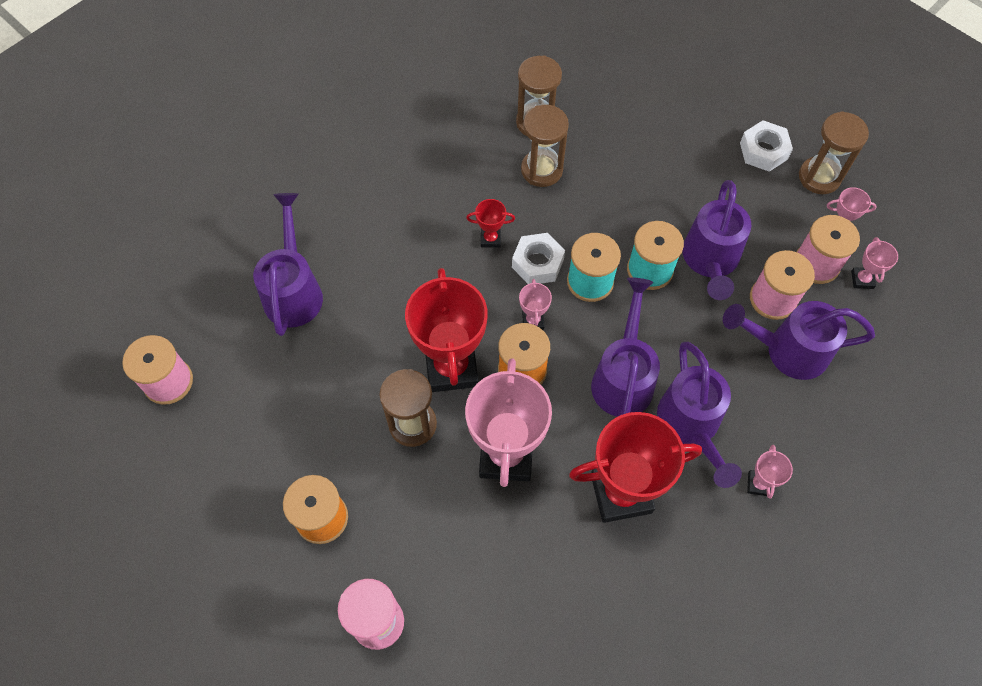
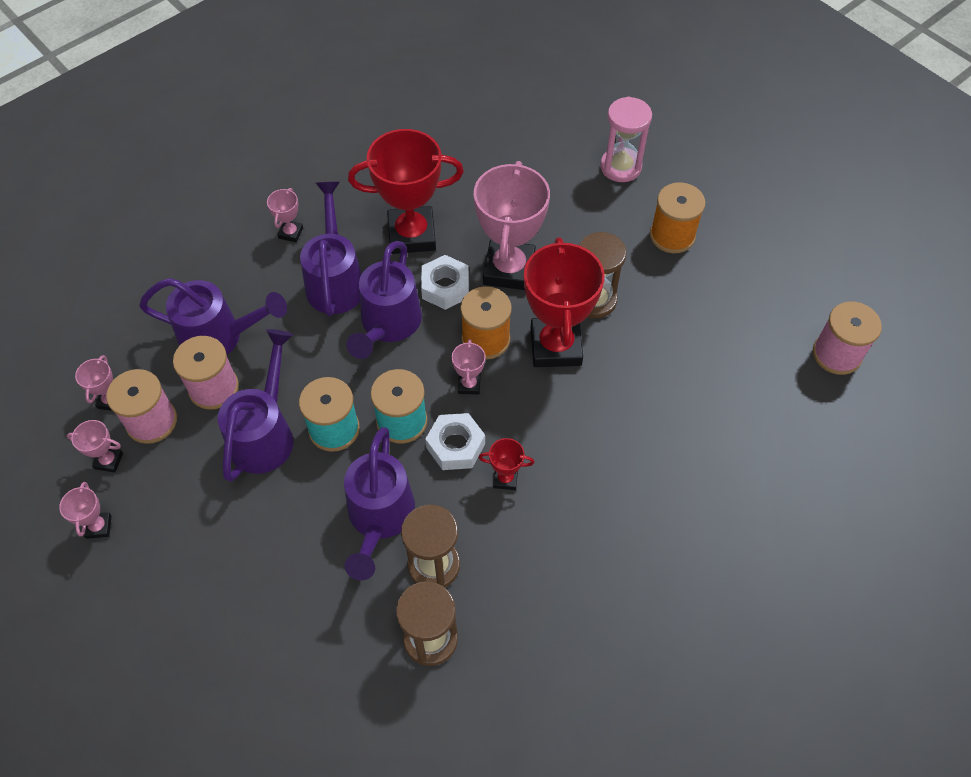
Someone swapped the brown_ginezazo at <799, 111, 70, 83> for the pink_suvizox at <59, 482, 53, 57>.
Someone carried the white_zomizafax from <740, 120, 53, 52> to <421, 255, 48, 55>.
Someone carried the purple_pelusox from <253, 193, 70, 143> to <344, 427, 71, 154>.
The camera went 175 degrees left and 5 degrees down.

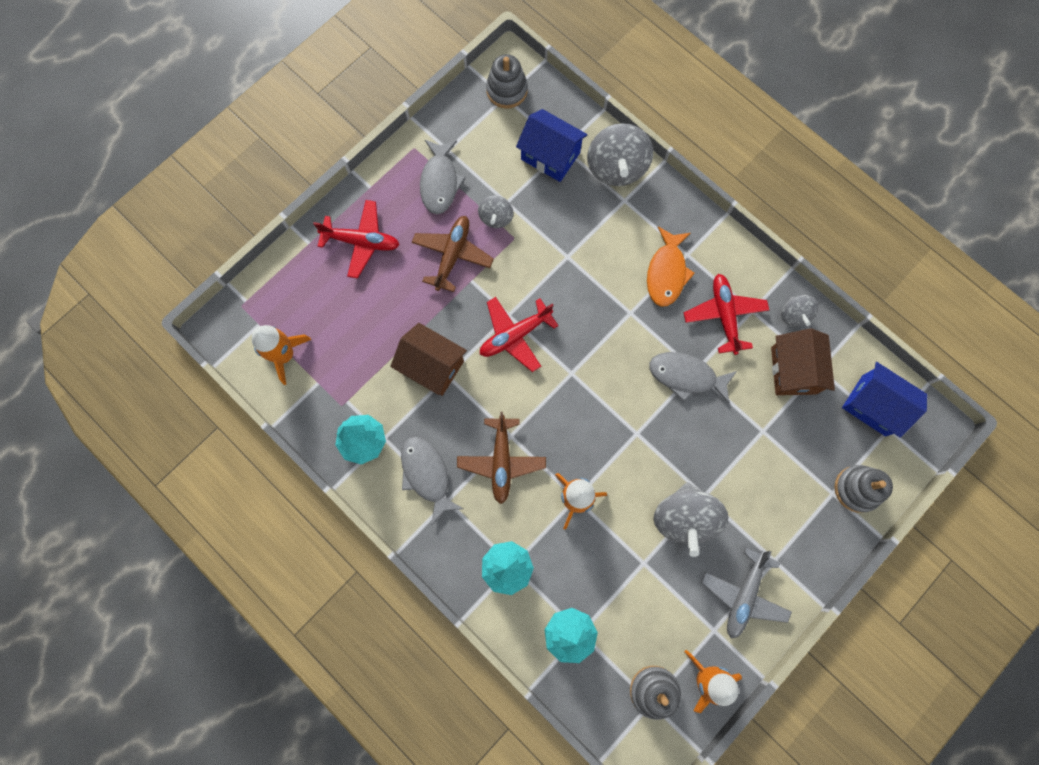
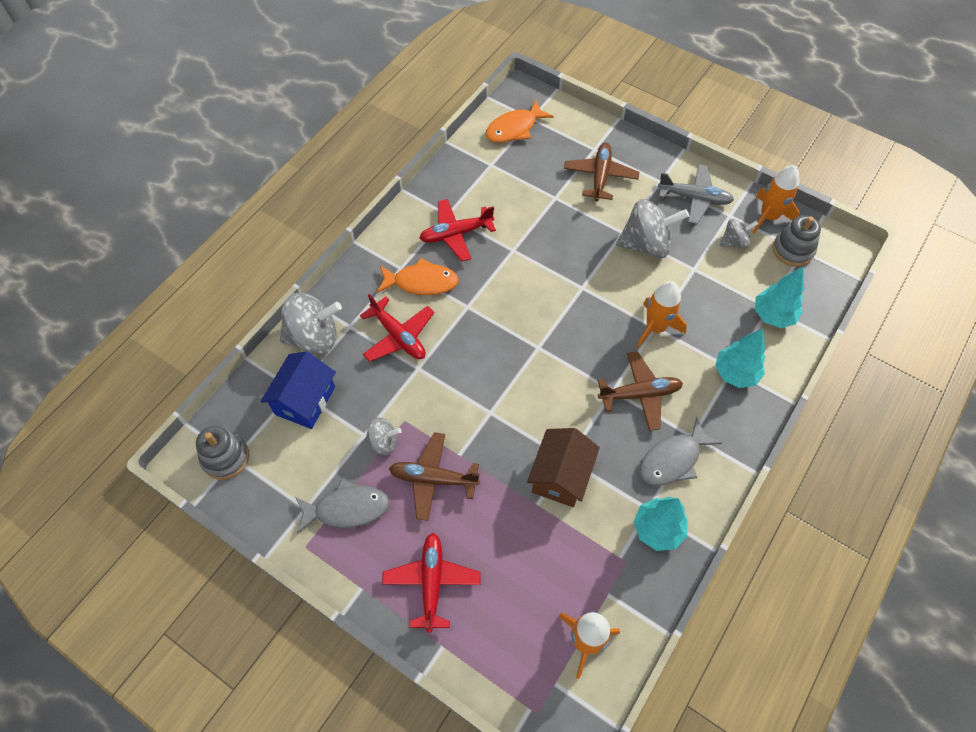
Someone carried the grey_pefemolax from <781, 295, 37, 32> to <720, 219, 38, 30>.
Someone carried the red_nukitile from <480, 297, 79, 75> to <360, 294, 74, 68>.
Someone took away the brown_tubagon at <771, 329, 64, 66>.
Someone took away the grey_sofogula at <649, 352, 88, 52>.
Someone swapped the blue_tubagon at <842, 362, 85, 76> for the orange_sofogula at <486, 100, 68, 43>.
Someone took away the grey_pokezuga at <834, 465, 59, 48>.
Someone put down the brown_nukitile at <564, 143, 75, 58>.
The camera went 100 degrees left and 15 degrees down.

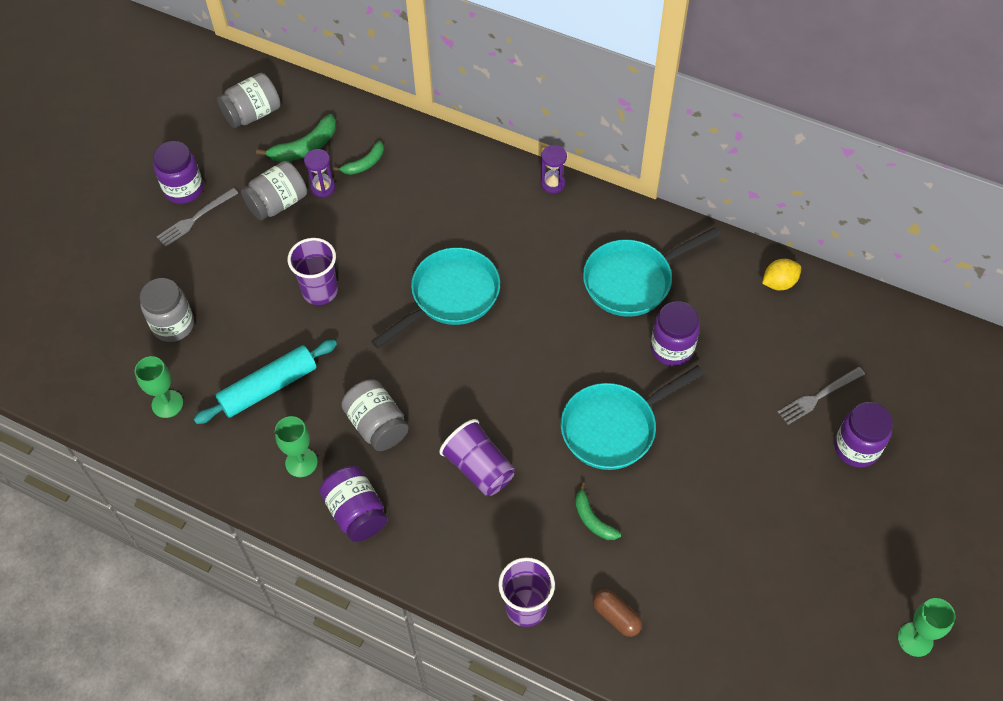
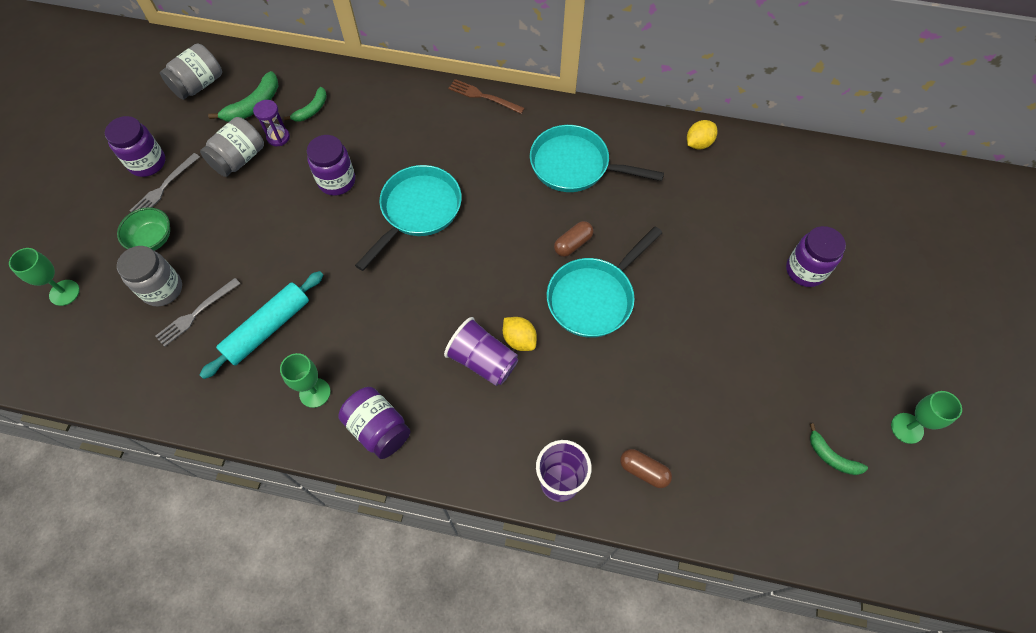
Someone swapped the purple_ginezazo at <541, 145, 26, 49> for the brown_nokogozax at <448, 79, 77, 35>.
Someone rotated the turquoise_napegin at <583, 227, 137, 90> by 60 degrees clockwise.
Someone took away the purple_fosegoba at <288, 238, 50, 67>.
Someone carried the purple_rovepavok from <651, 301, 49, 65> to <307, 135, 48, 61>.
Someone carried the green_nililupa from <135, 356, 48, 62> to <9, 248, 71, 58>.
Someone carried the grey_nokogozax from <778, 367, 87, 58> to <155, 278, 86, 69>.
Someone took away the grey_rovepavok at <341, 379, 68, 72>.
Someone carried the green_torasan from <575, 482, 46, 58> to <810, 423, 58, 52>.
Someone put down the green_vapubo at <117, 207, 53, 44>.
Someone put down the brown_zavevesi at <554, 221, 40, 36>.
Someone put down the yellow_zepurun at <503, 317, 34, 34>.
The camera went 15 degrees left and 5 degrees up.

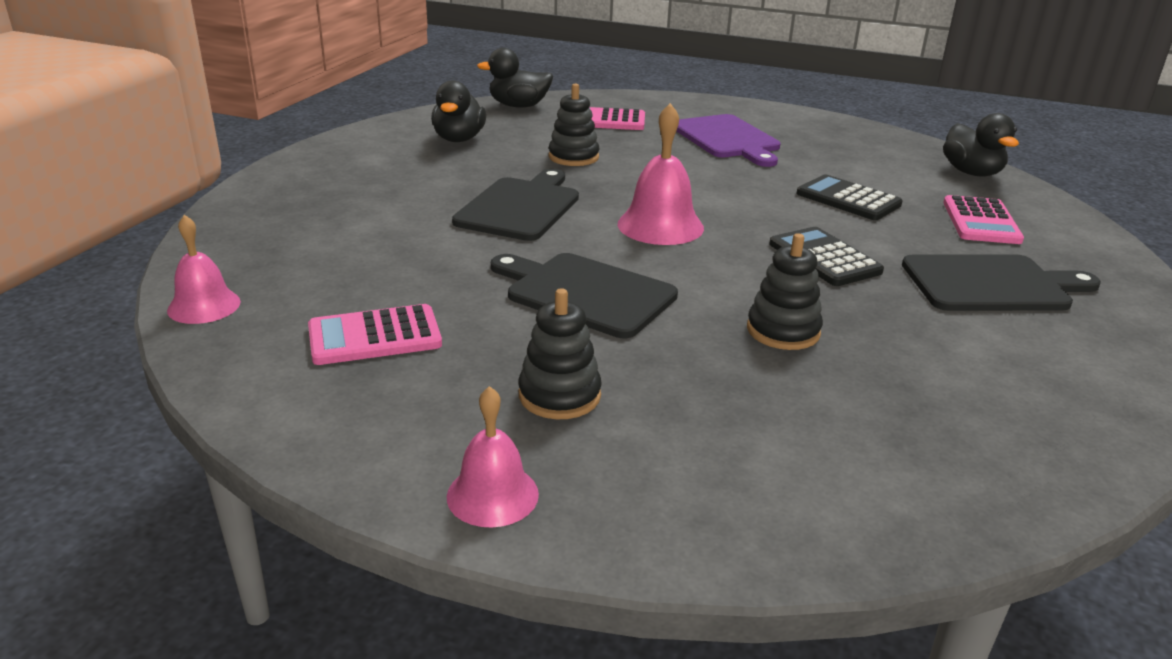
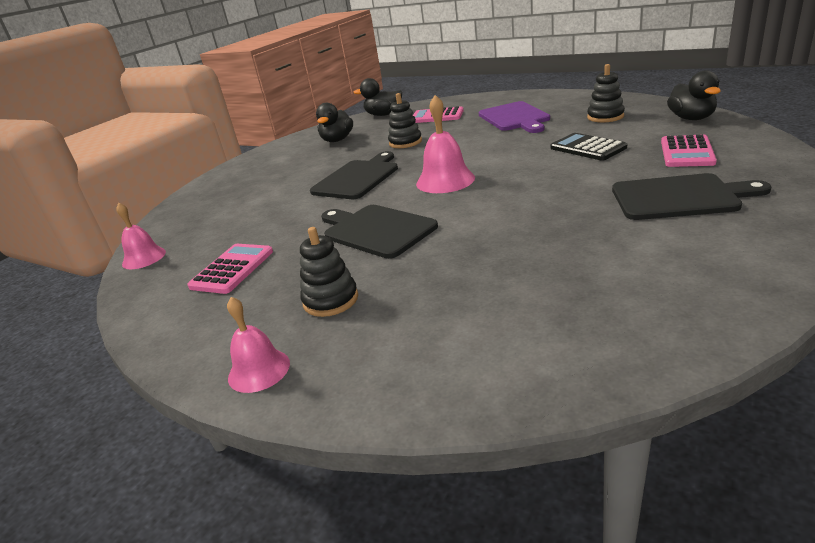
Someone took away the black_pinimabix at <769, 227, 115, 59>.
Someone carried the black_pokezuga from <747, 233, 76, 117> to <587, 64, 38, 59>.
Someone rotated the pink_pinimabix at <308, 304, 134, 61> by 120 degrees clockwise.
The camera went 15 degrees right and 0 degrees up.

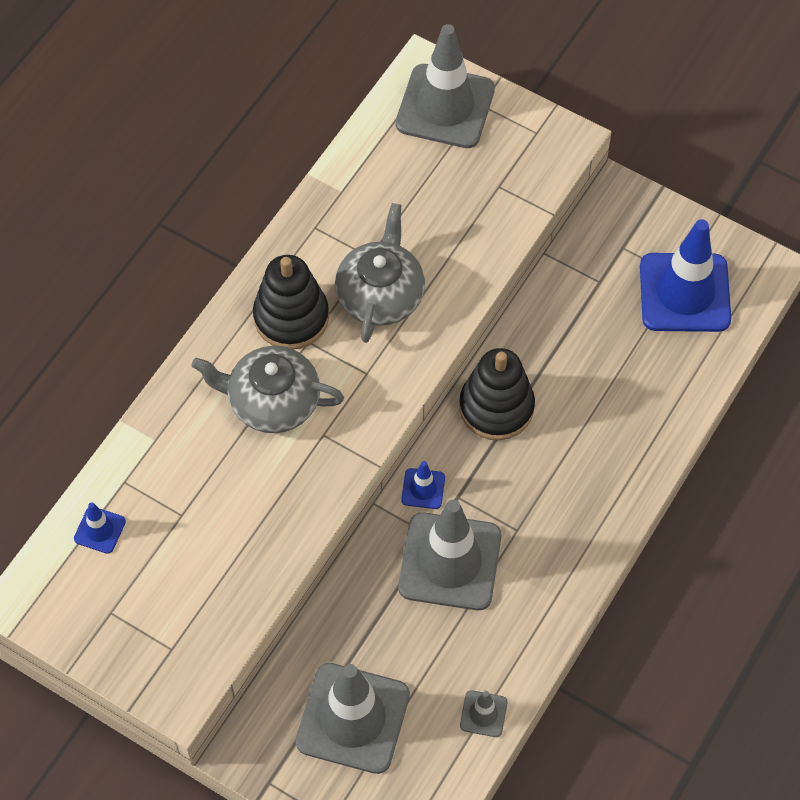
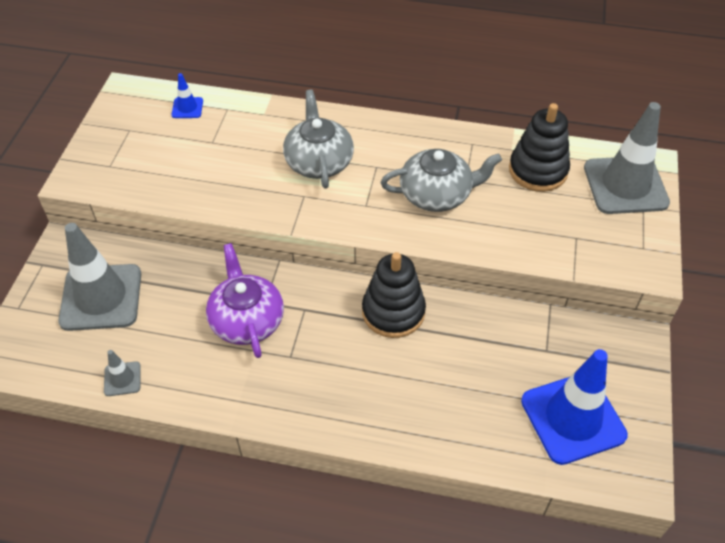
Someone carried the black_pokezuga from <253, 255, 76, 94> to <509, 103, 61, 89>.
Someone took away the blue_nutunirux at <401, 461, 44, 48>.
Someone swapped the grey_nutunirux at <398, 499, 103, 111> for the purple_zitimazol at <206, 243, 78, 115>.
The camera went 70 degrees right and 10 degrees down.

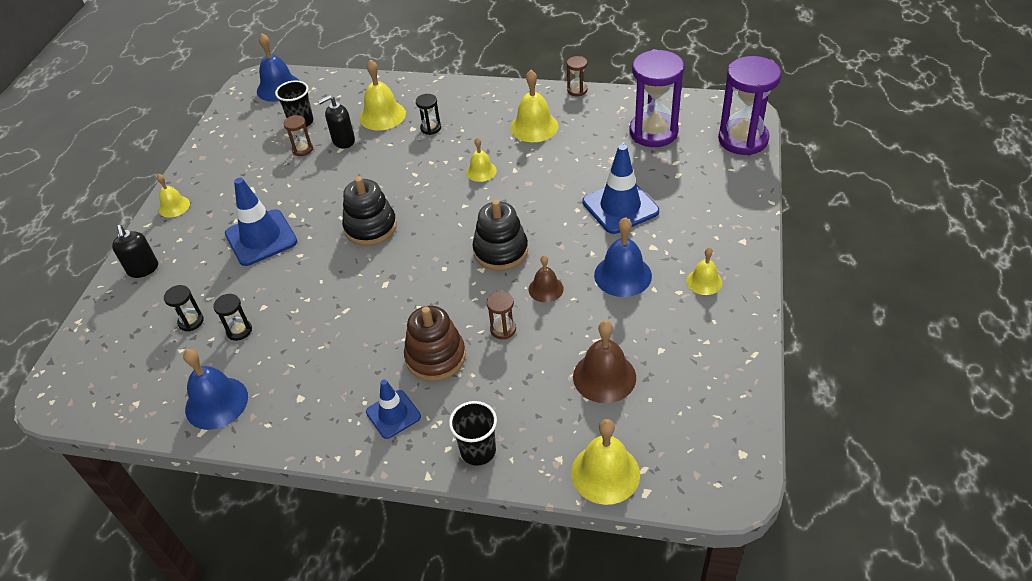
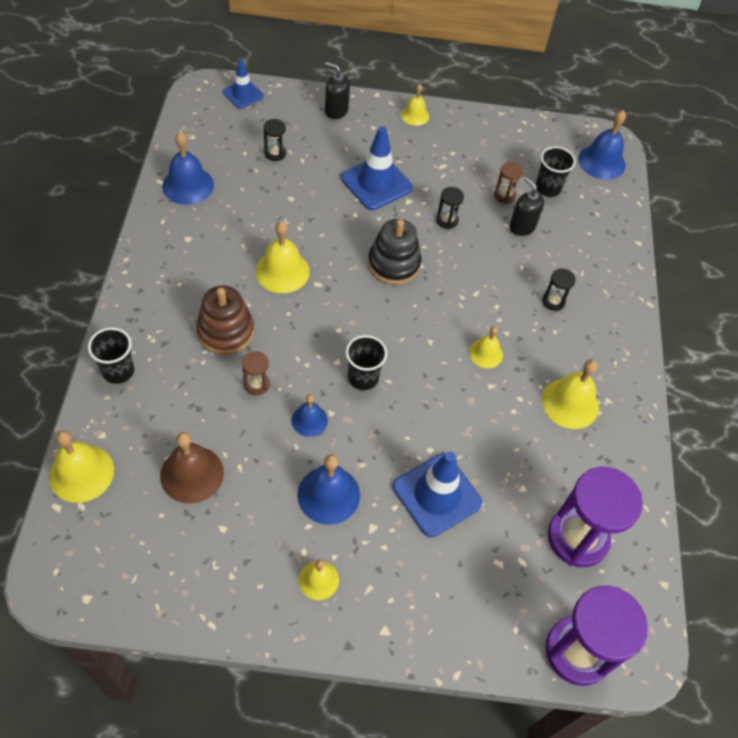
Someone took away the brown_ginezazo at <567, 56, 21, 40>.
Someone carried the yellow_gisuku from <359, 59, 47, 71> to <256, 221, 54, 72>.
Someone swapped the black_pokezuga at <472, 200, 56, 71> for the black_fosegoba at <346, 335, 41, 55>.
Someone rotated the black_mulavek at <112, 225, 46, 53> by 60 degrees clockwise.
Someone repainted the brown_gisuku at <529, 255, 35, 48>, which became the blue_gisuku at <291, 395, 37, 42>.
Someone carried the black_ginezazo from <213, 294, 39, 47> to <436, 187, 28, 42>.
Someone carried the blue_nutunirux from <366, 379, 55, 60> to <222, 60, 42, 49>.
The camera went 75 degrees right and 10 degrees up.

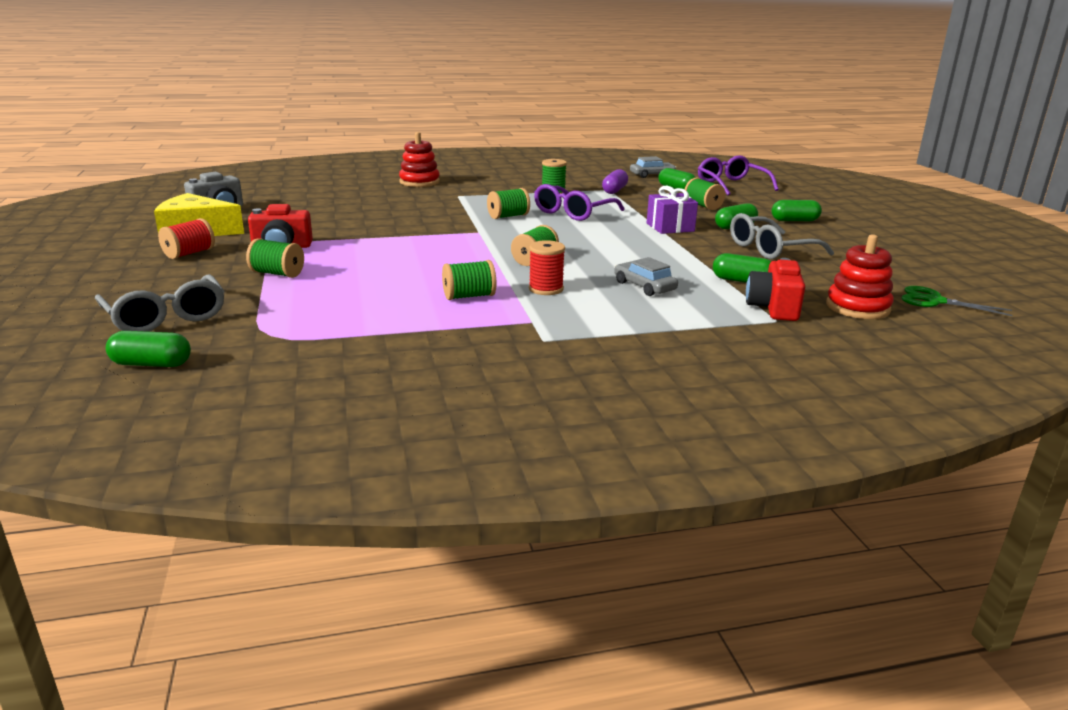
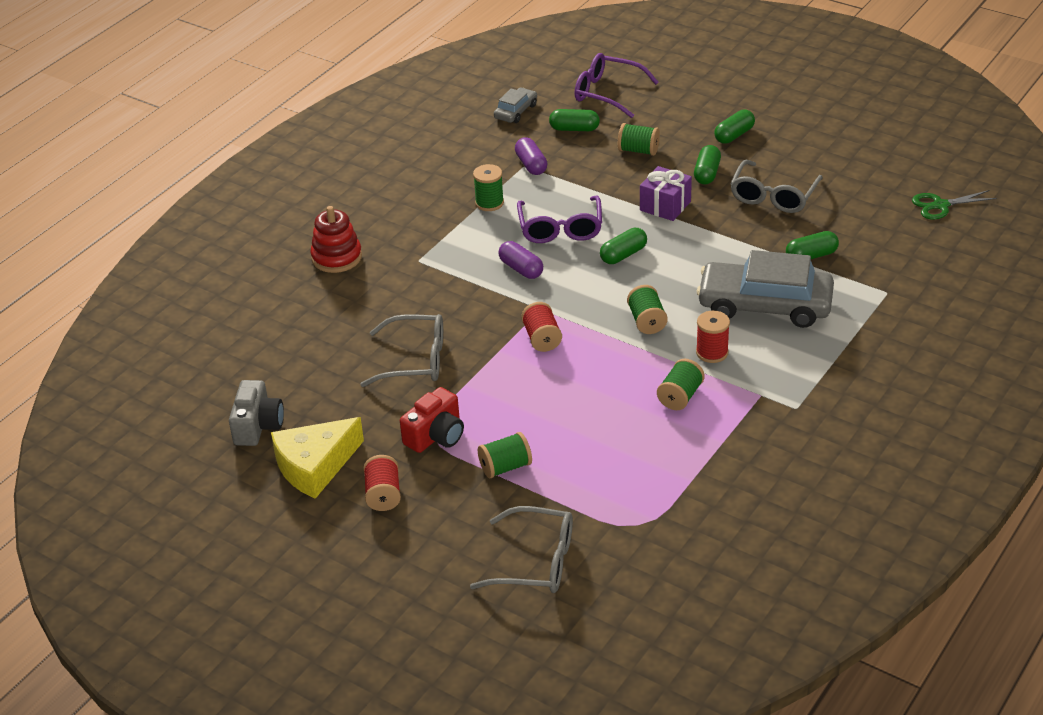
Someone swapped the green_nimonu at <487, 188, 43, 31> for the purple_zavevesi at <498, 241, 45, 38>.
Someone took away the red_pokezuga at <826, 234, 68, 85>.
Someone scaled the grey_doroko at <614, 257, 64, 39> by 2.11.
Someone took away the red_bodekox at <746, 258, 59, 63>.
Someone carried the green_zavevesi from <106, 331, 85, 36> to <600, 228, 47, 36>.
Someone put down the red_nimonu at <521, 302, 41, 50>.
Someone put down the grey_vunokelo at <360, 314, 83, 73>.
The camera went 40 degrees left and 15 degrees up.

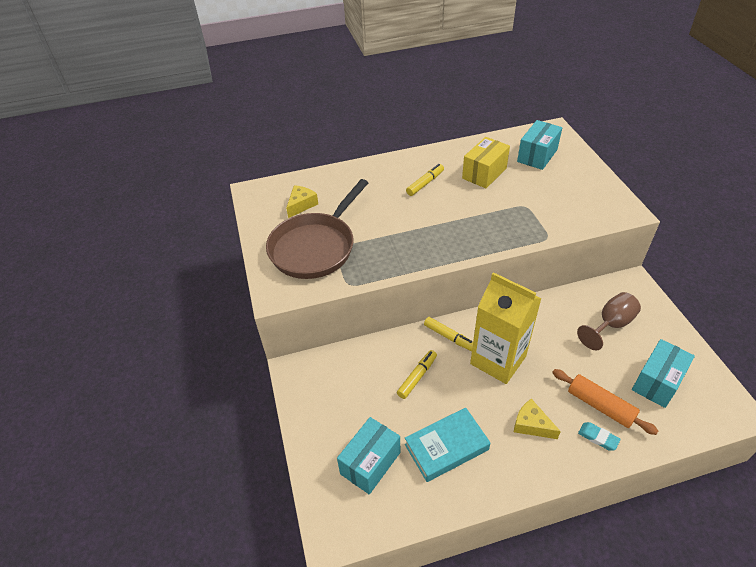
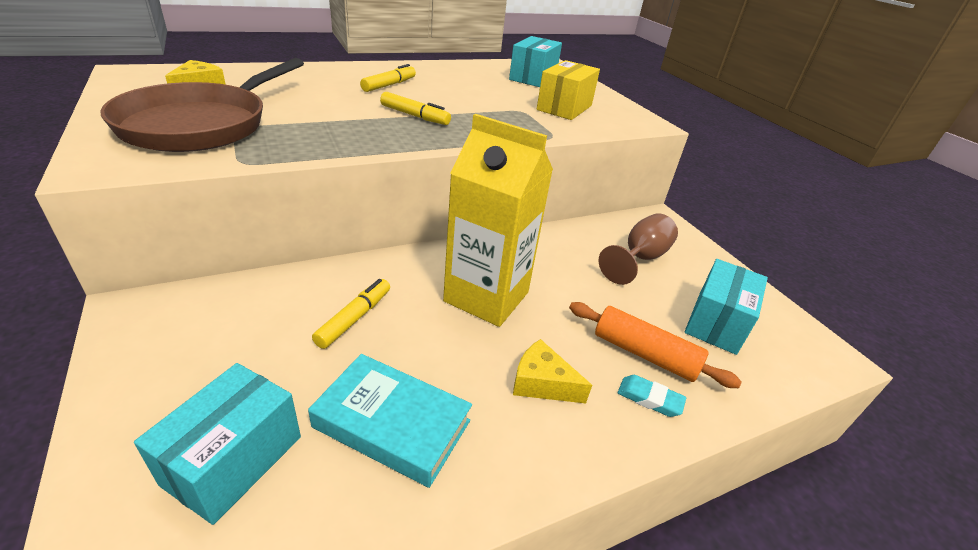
Someone carried the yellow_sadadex from <462, 137, 48, 51> to <537, 60, 63, 60>.
Someone carried the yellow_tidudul from <424, 317, 49, 34> to <380, 92, 71, 33>.
Someone rotated the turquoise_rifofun at <405, 408, 86, 74> by 60 degrees clockwise.
The camera went 15 degrees left and 10 degrees down.

